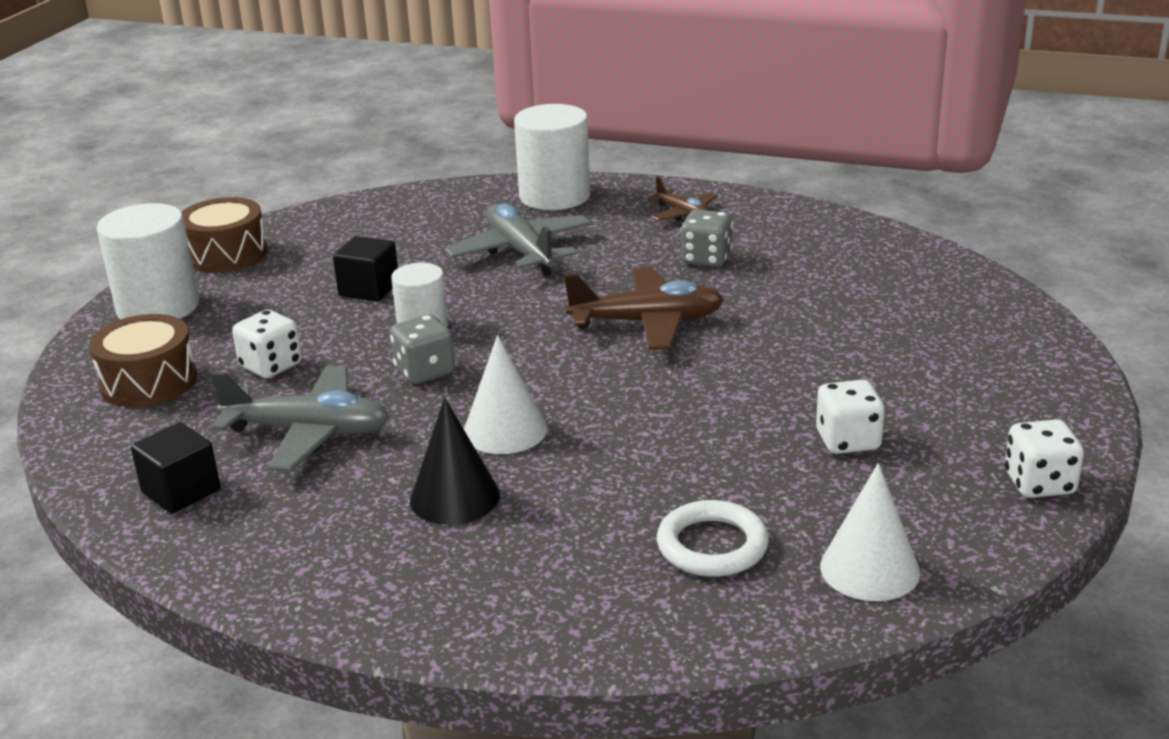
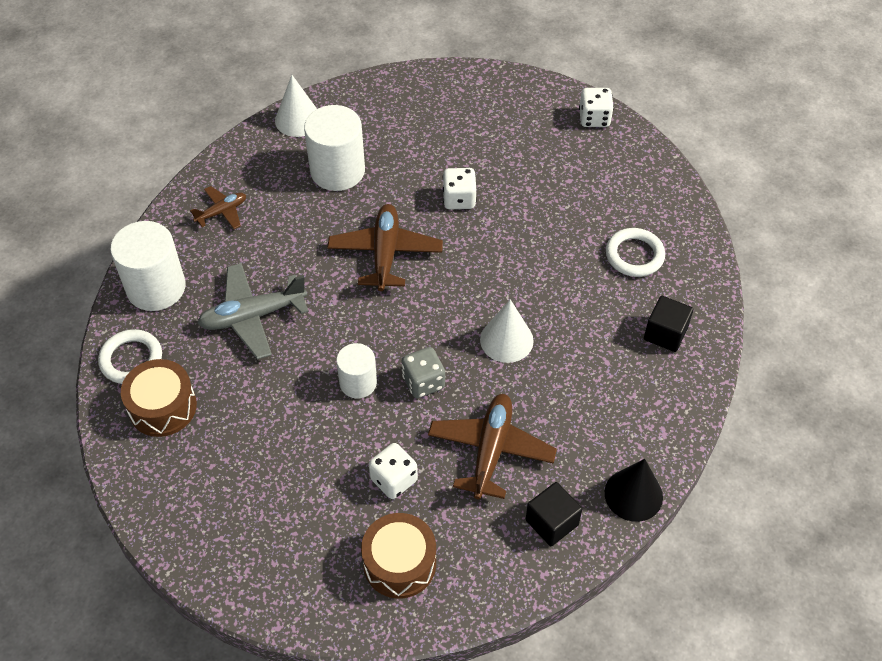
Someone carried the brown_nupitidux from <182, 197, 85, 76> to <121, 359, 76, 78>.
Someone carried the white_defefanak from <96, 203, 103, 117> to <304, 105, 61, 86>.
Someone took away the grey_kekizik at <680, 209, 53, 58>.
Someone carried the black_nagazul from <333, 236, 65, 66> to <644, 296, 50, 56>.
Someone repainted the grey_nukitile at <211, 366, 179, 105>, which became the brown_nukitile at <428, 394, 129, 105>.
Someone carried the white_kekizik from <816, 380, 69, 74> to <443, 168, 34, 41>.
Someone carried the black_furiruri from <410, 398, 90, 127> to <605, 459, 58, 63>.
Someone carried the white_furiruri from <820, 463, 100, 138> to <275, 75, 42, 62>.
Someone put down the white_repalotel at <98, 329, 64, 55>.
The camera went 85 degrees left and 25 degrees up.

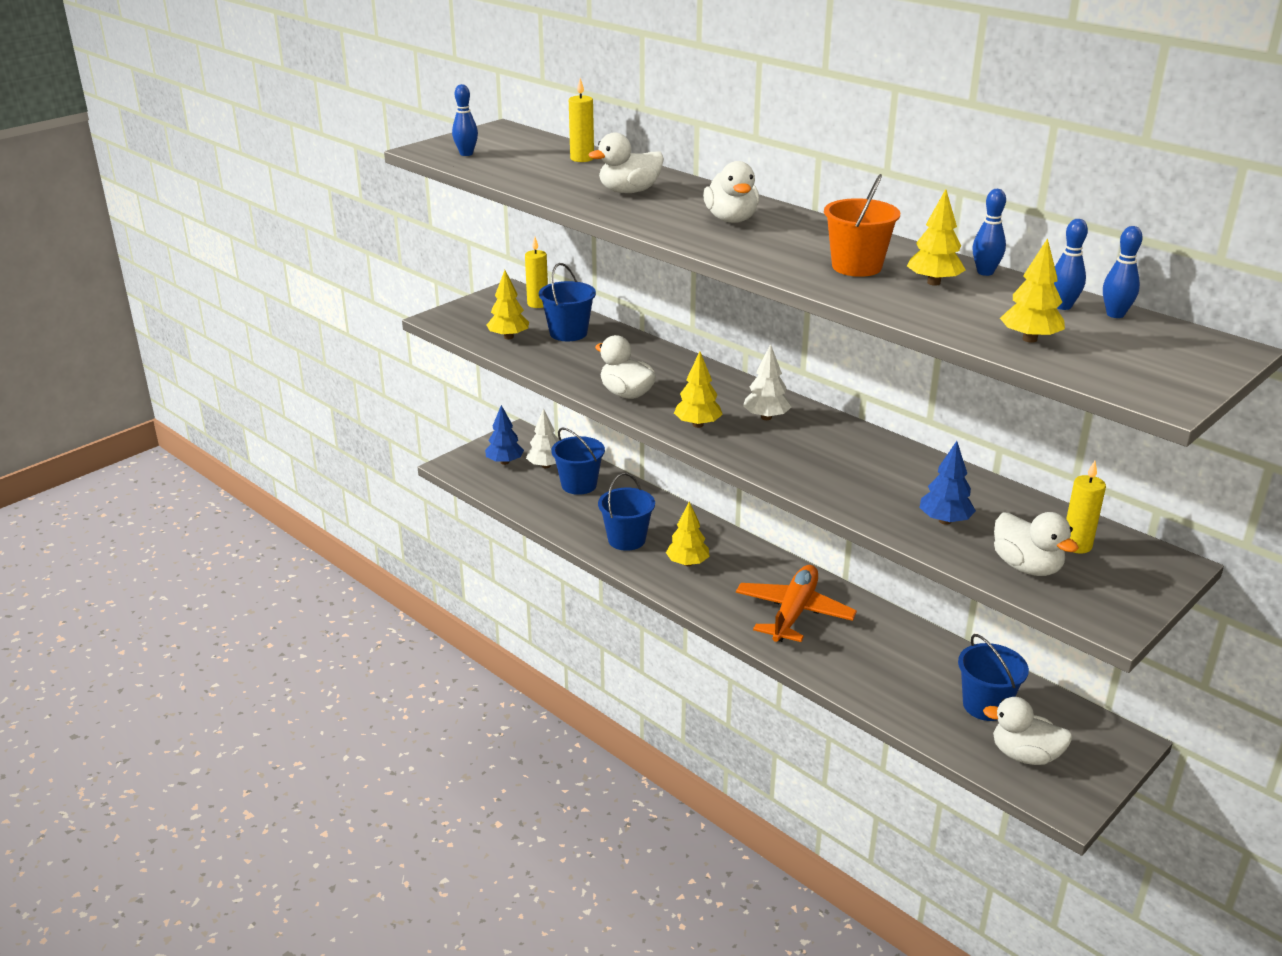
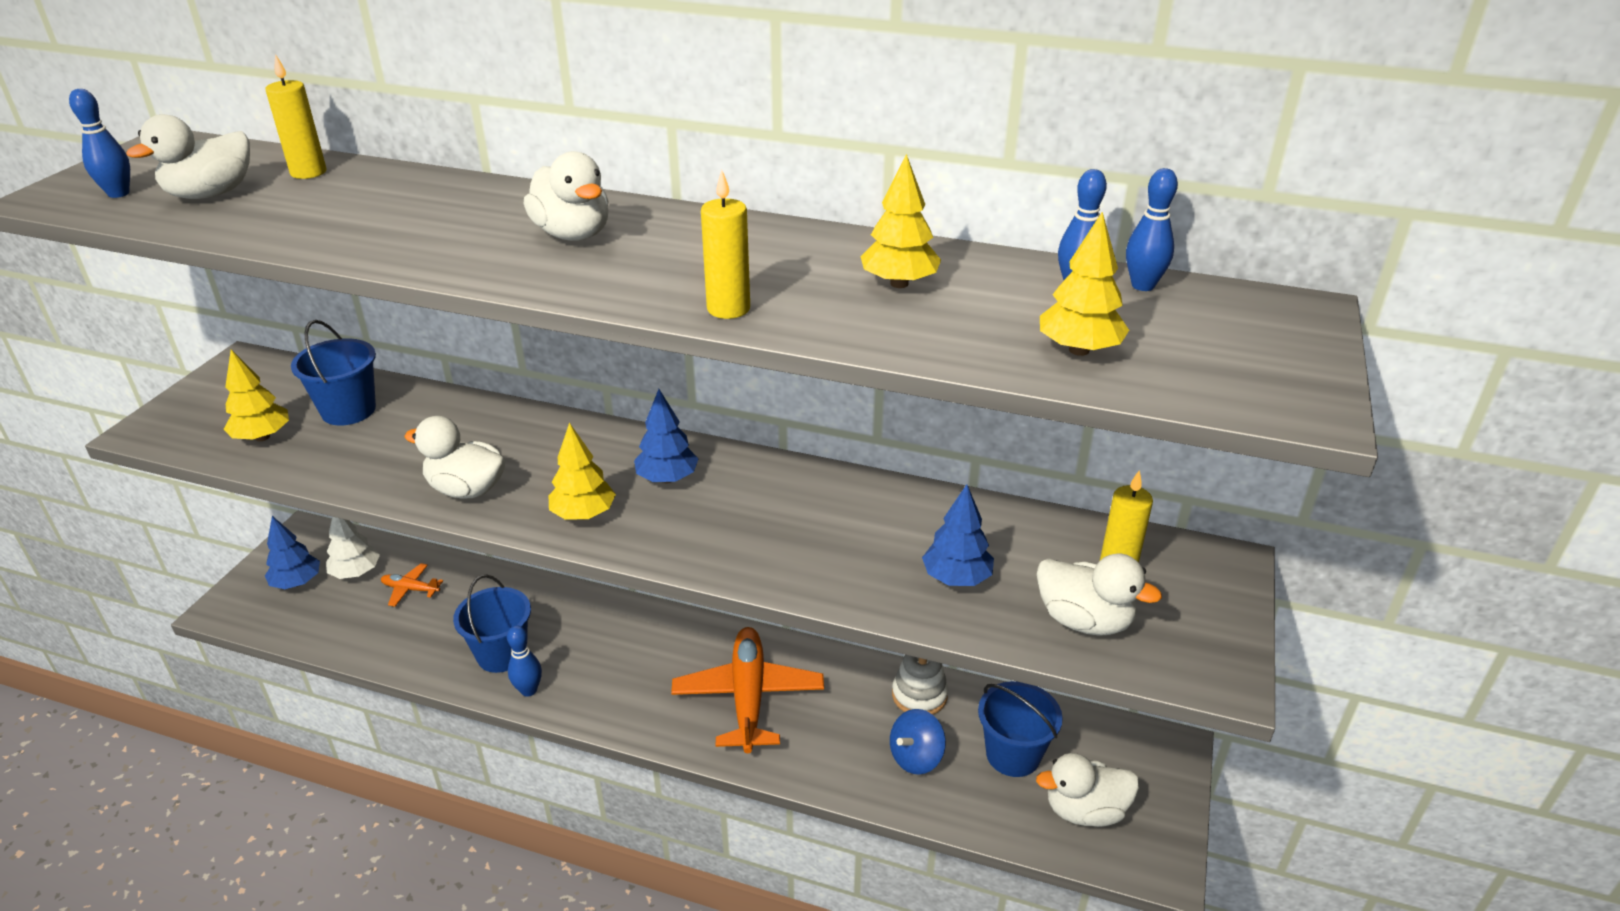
Someone carried the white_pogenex from <588, 132, 76, 61> to <126, 114, 124, 85>.
Someone took away the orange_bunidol at <824, 174, 76, 103>.
Someone carried the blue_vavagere from <972, 189, 34, 87> to <507, 625, 35, 72>.
Someone carried the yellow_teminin from <525, 237, 23, 71> to <701, 170, 49, 149>.
Someone repainted the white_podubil at <743, 344, 48, 76>, which became the blue_podubil at <634, 389, 64, 94>.
Someone swapped the blue_bunidol at <551, 428, 54, 67> for the orange_nukitile at <381, 563, 62, 44>.
Someone took away the yellow_podubil at <666, 502, 44, 64>.
Someone put down the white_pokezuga at <892, 655, 56, 60>.
Someone put down the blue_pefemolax at <890, 709, 56, 66>.
The camera went 25 degrees left and 5 degrees up.

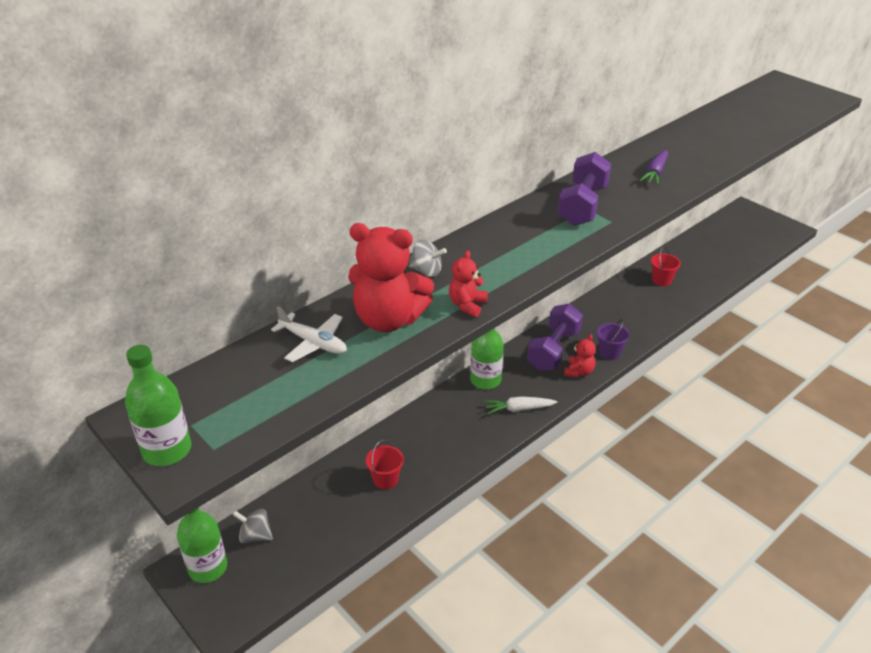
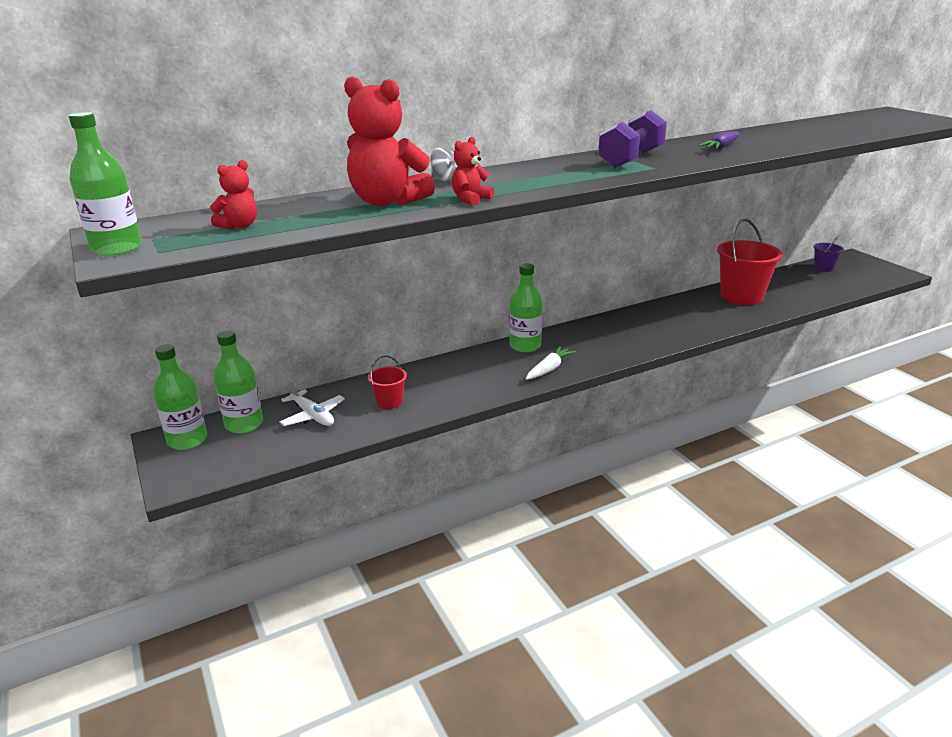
Someone scaled the red_bunidol at <651, 247, 30, 39> by 2.02.
Someone took away the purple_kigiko at <527, 304, 56, 67>.
Someone carried the white_nukitile from <271, 306, 76, 56> to <279, 381, 66, 45>.
Someone carried the purple_bunidol from <597, 319, 33, 41> to <814, 235, 30, 37>.
Someone carried the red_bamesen from <564, 334, 32, 43> to <210, 160, 47, 69>.
Someone rotated the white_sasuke at <484, 396, 73, 19> by 120 degrees clockwise.
Someone swapped the grey_pefemolax at <233, 509, 40, 34> for the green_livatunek at <214, 330, 49, 104>.
The camera went 15 degrees right and 10 degrees down.

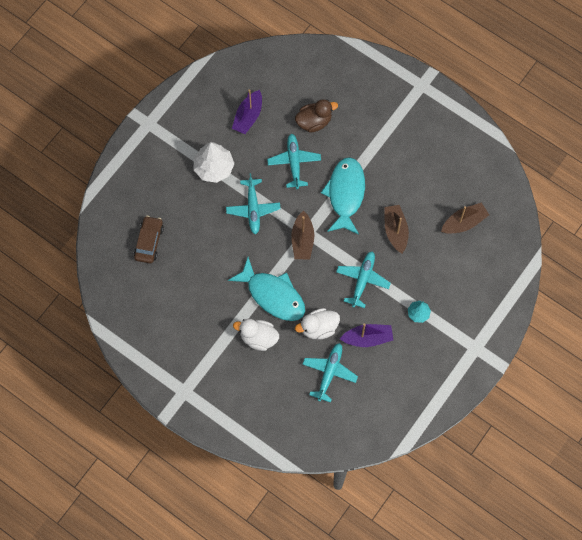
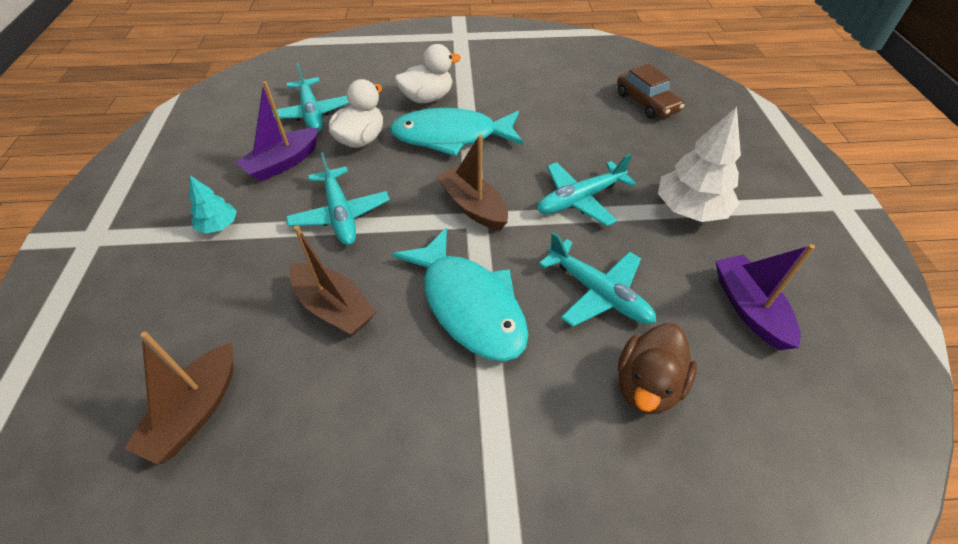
Someone rotated the turquoise_nukitile at <226, 173, 55, 62> by 75 degrees counterclockwise.
The camera went 140 degrees right and 20 degrees down.

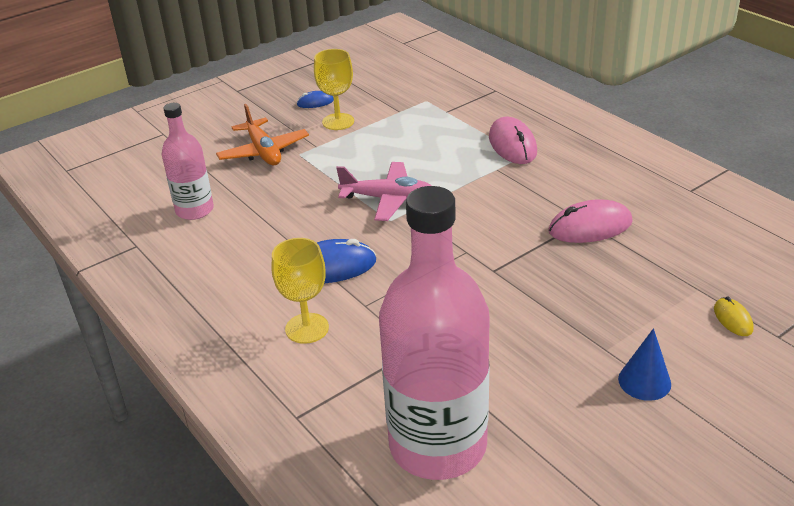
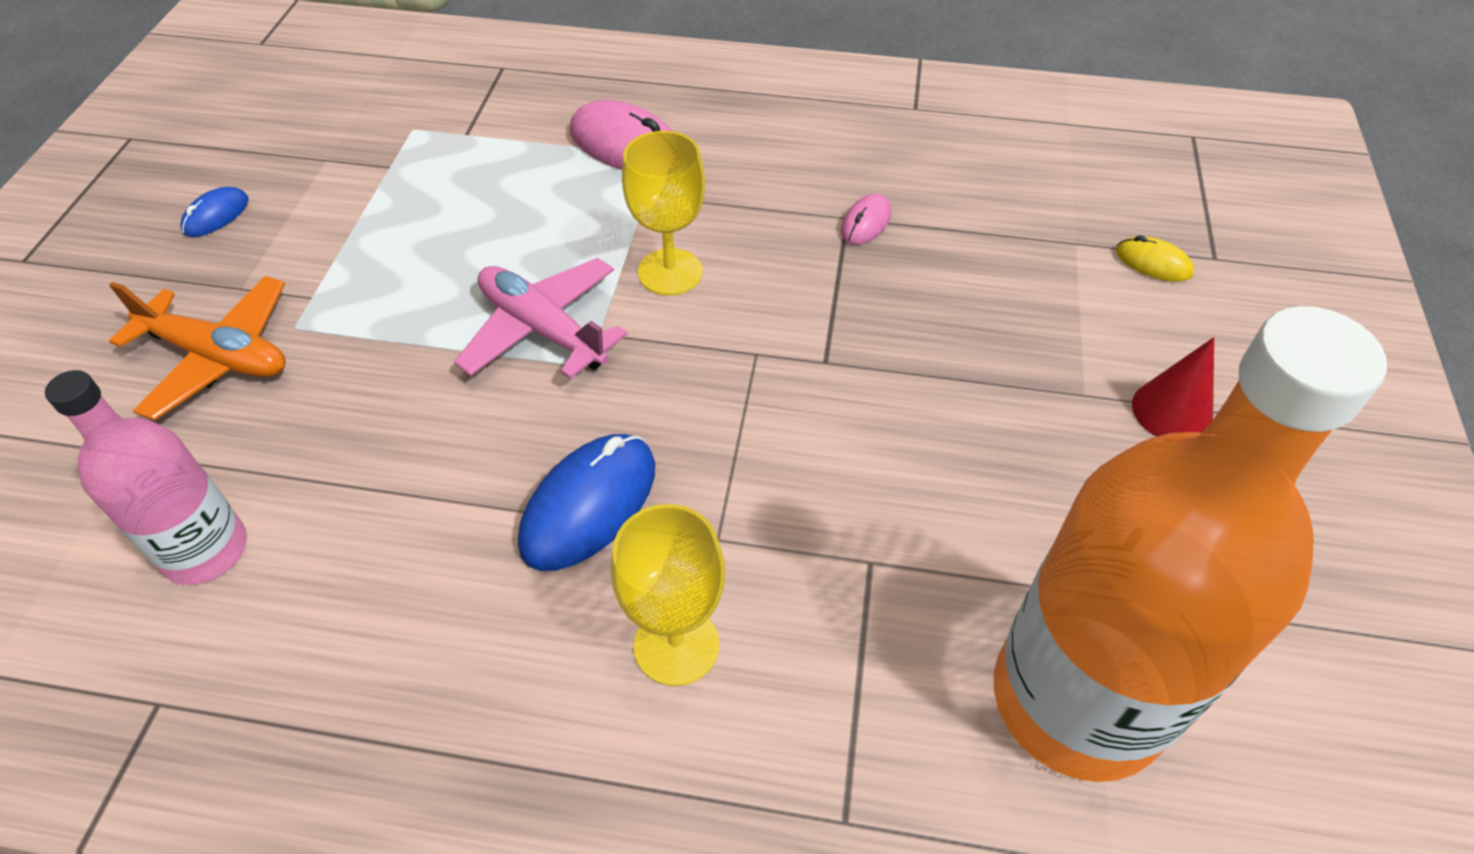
Someone carried the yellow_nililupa from <314, 49, 40, 81> to <622, 131, 83, 164>.
Someone rotated the pink_nukitile at <336, 162, 95, 59> by 105 degrees counterclockwise.
Someone repainted the pink_livatunek at <379, 186, 111, 294>, which became the orange_livatunek at <994, 306, 393, 476>.
Someone scaled the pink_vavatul at <548, 199, 85, 44> by 0.54.
Someone repainted the blue_furiruri at <618, 328, 53, 73>, which became the red_furiruri at <1132, 337, 82, 100>.
The camera went 45 degrees left and 15 degrees up.

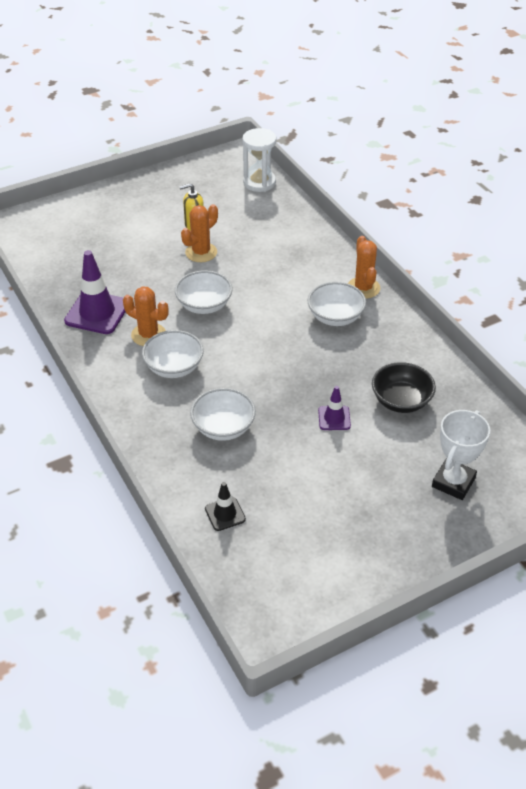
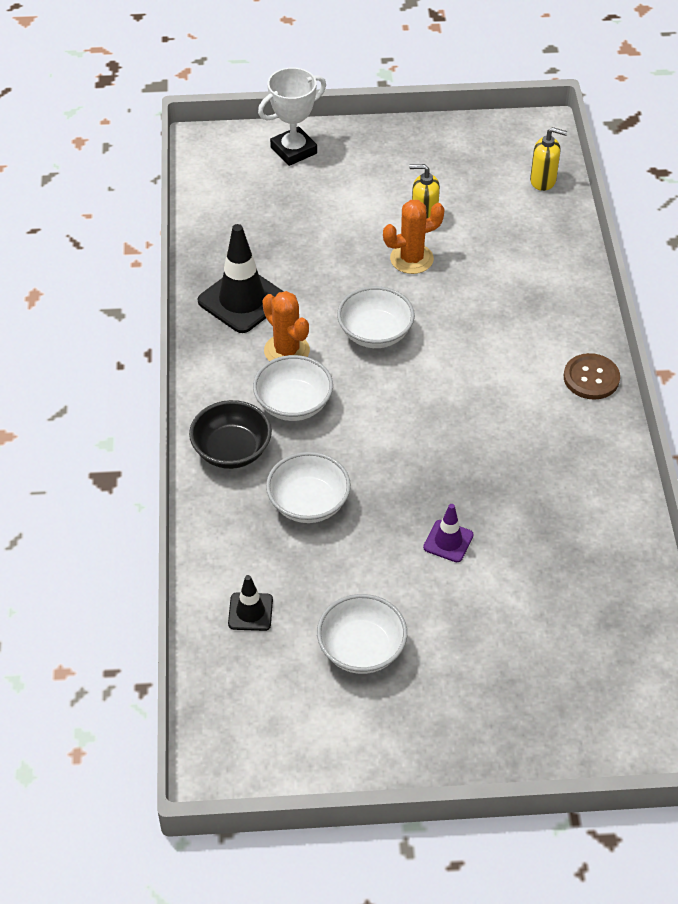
Someone swapped the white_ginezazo at <242, 128, 34, 64> for the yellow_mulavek at <530, 127, 37, 64>.
Someone swapped the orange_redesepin at <348, 236, 32, 63> for the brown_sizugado at <564, 353, 56, 47>.
Someone repainted the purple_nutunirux at <64, 250, 62, 84>, which became the black_nutunirux at <198, 224, 86, 109>.
Someone carried the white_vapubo from <308, 282, 58, 44> to <317, 594, 90, 80>.
Someone carried the black_vapubo from <372, 362, 64, 51> to <189, 400, 83, 69>.
Someone carried the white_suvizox from <432, 410, 58, 90> to <258, 67, 68, 99>.
The camera went 25 degrees right and 5 degrees up.

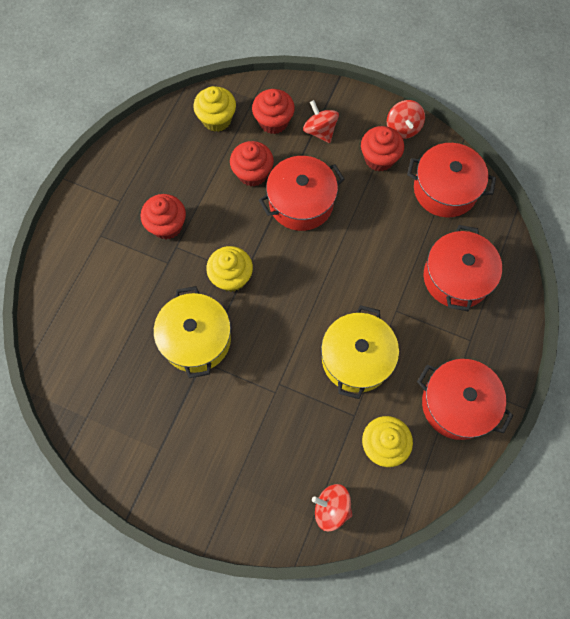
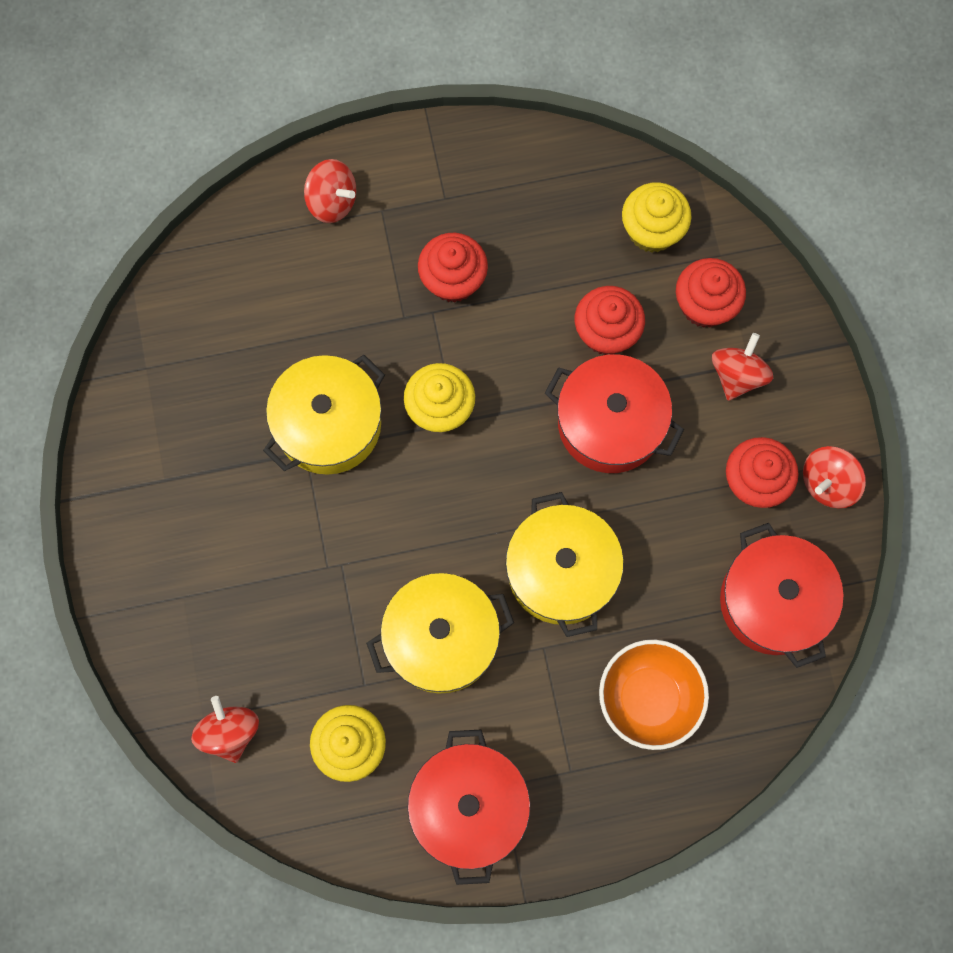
Someone swapped the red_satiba at <424, 225, 78, 86> for the orange_vapubo at <599, 640, 110, 110>.
Someone put down the red_pefemolax at <304, 159, 52, 64>.
Someone put down the yellow_satiba at <506, 492, 118, 145>.
The camera went 55 degrees right and 5 degrees up.

